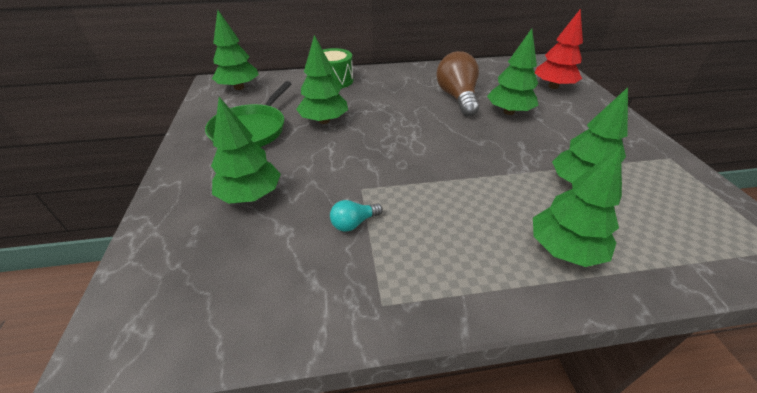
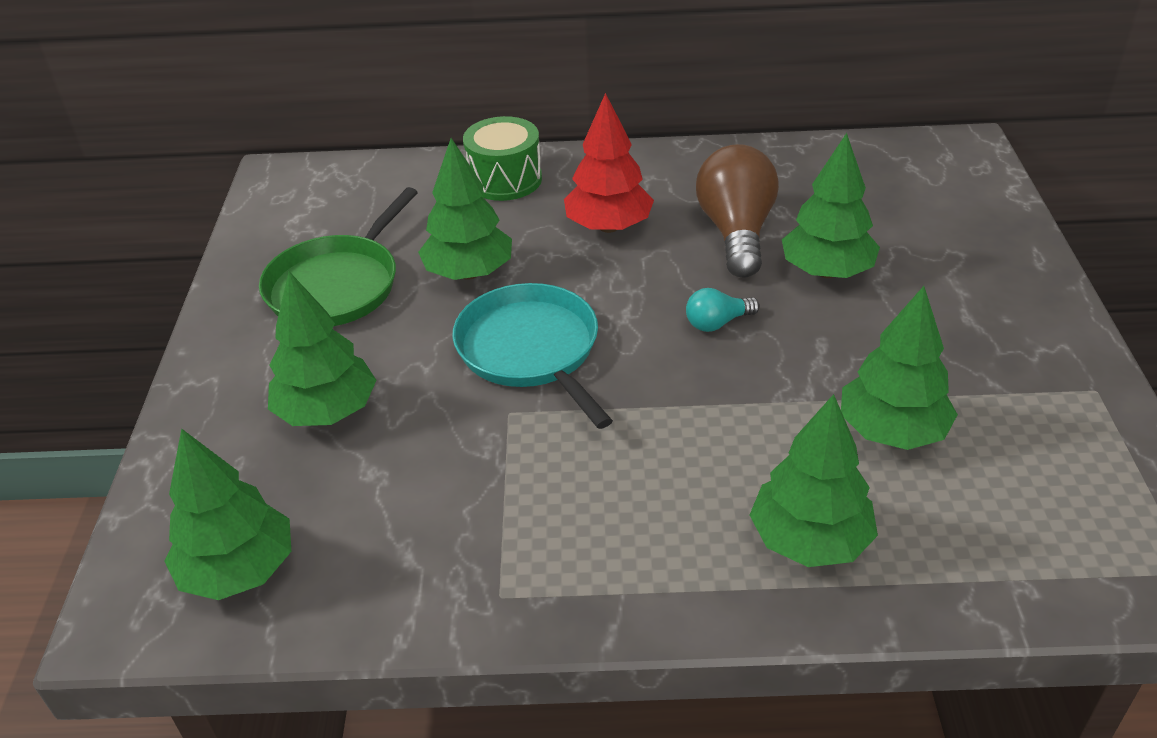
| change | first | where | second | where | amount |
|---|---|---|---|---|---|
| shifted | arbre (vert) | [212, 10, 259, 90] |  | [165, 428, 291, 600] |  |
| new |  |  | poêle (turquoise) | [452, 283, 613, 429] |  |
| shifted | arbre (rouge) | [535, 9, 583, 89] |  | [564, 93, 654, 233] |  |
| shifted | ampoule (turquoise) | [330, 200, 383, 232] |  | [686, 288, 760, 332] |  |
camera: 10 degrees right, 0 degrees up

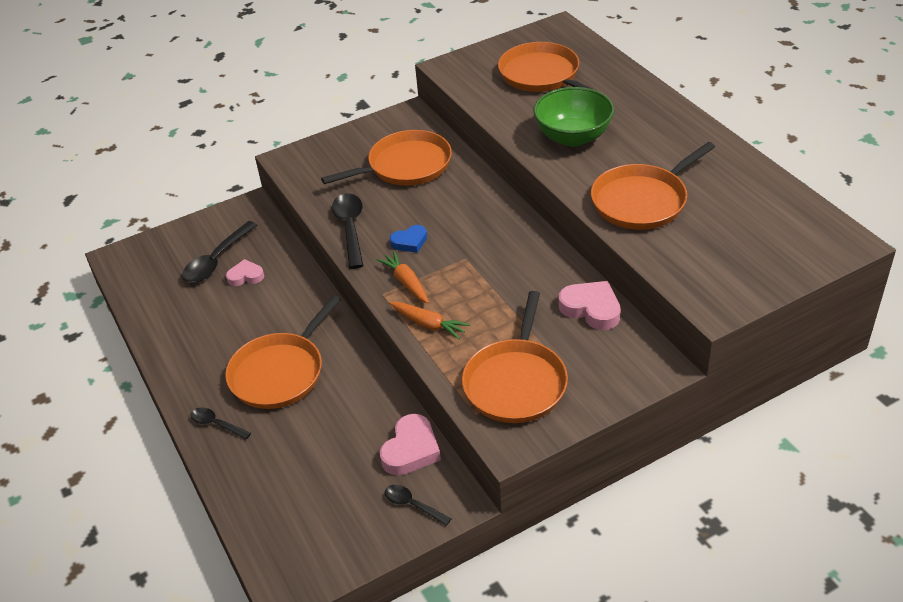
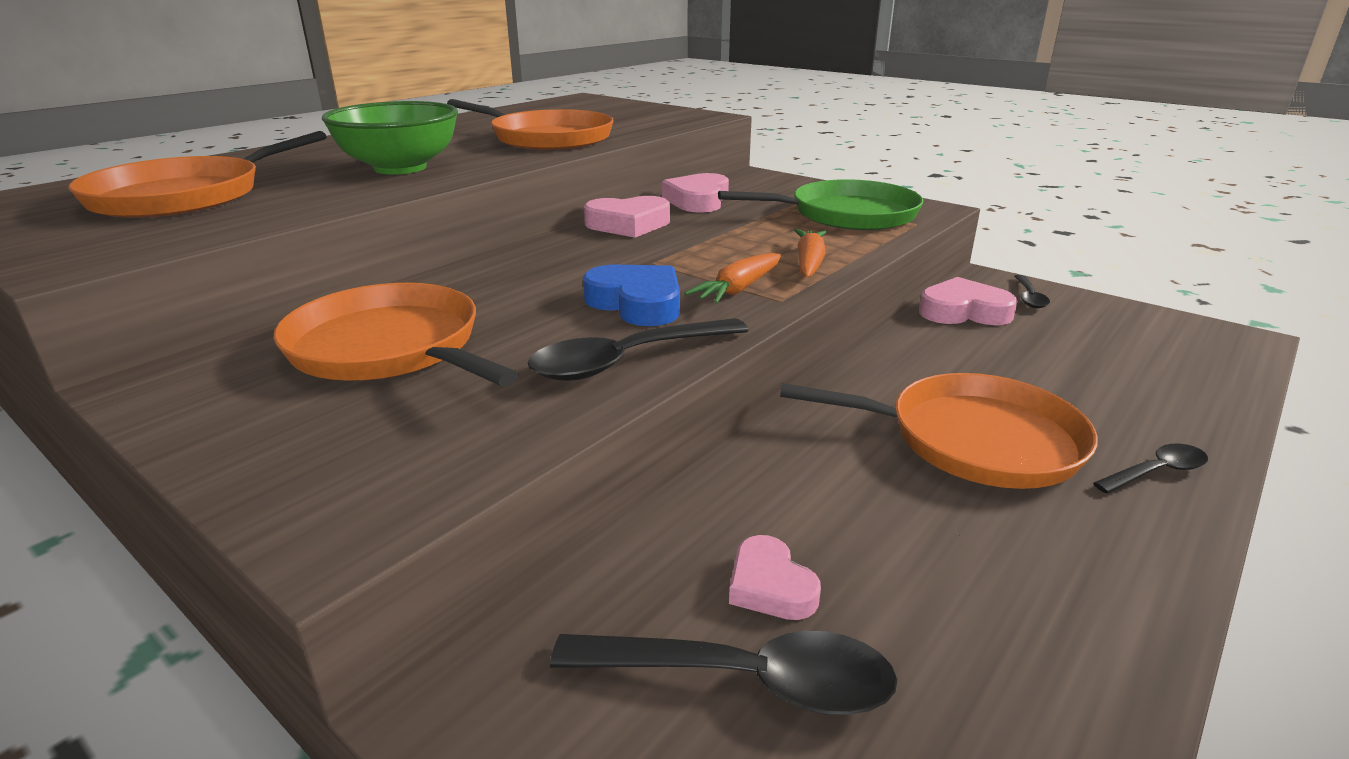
| change | first | where | second | where | amount |
|---|---|---|---|---|---|
| scaled | cœur (bleu) | [390, 225, 427, 253] |  | [583, 264, 680, 326] | x1.57 |
| new |  |  | cœur (rose) | [584, 196, 670, 238] |  |
| repainted | poêle (orange) | [462, 291, 568, 423] | poêle (vert) | [718, 179, 923, 230] |  |
| rotated | cuillère (noir) | [191, 407, 251, 439] |  | [1093, 444, 1208, 494] | 120 degrees counterclockwise |
camera: 115 degrees left, 15 degrees down

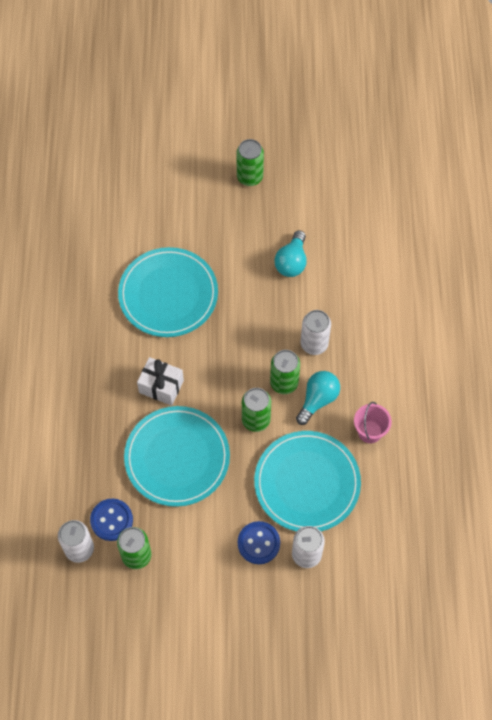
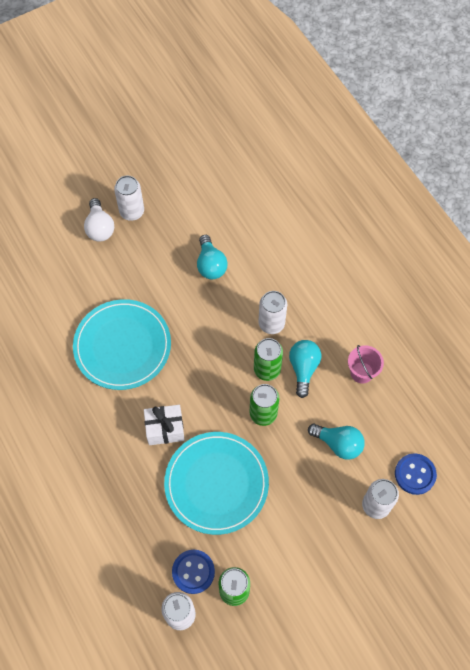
| change | first | where | second | where | amount |
|---|---|---|---|---|---|
| new |  |  | ampoule (blanc) | [84, 198, 114, 242] |  |
| repainted | canette (vert) | [236, 139, 264, 186] | canette (blanc) | [114, 176, 144, 221] |  |
| swapped | assiette (turquoise) | [254, 431, 361, 532] | ampoule (turquoise) | [308, 424, 364, 460] |  |
| shifted | bouton (bleu) | [238, 521, 280, 564] |  | [395, 453, 437, 495] |  |
camera: 30 degrees left, 0 degrees up

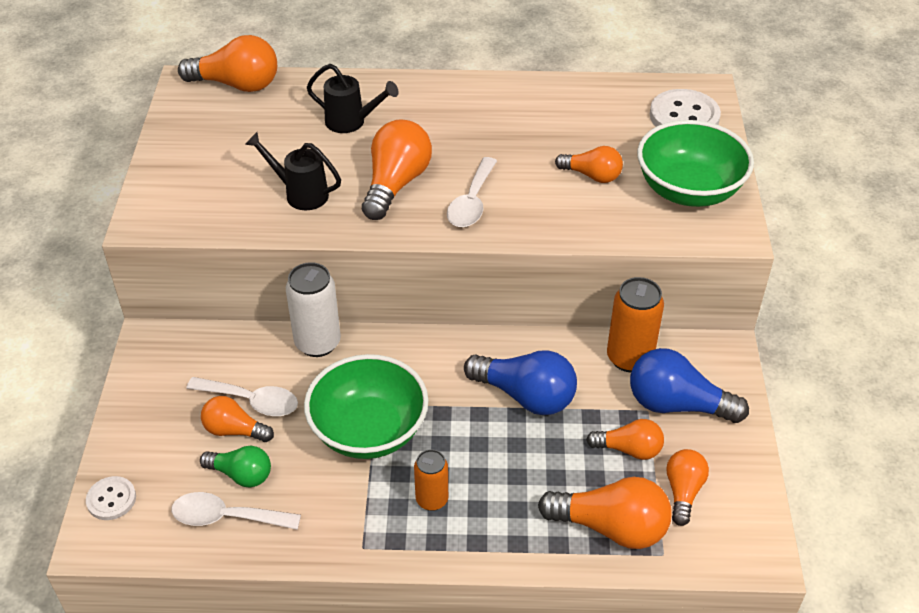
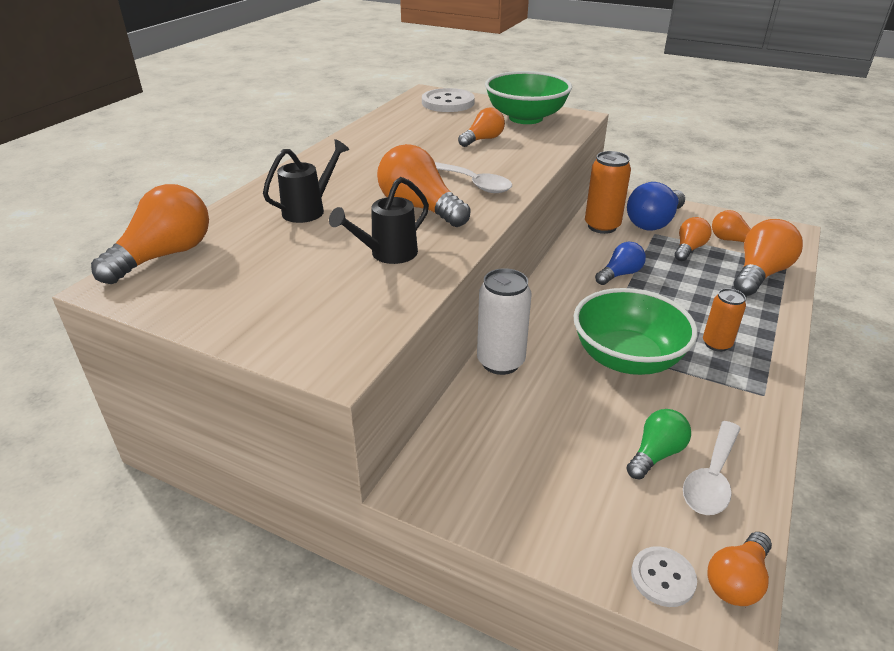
| change | first | where | second | where | amount |
|---|---|---|---|---|---|
| scaled | ampoule (bleu) | [464, 350, 577, 415] |  | [595, 242, 646, 285] | x0.61 |
| shifted | ampoule (orange) | [201, 396, 274, 442] |  | [708, 532, 772, 606] |  |
| gone | cuillère (blanc) | [186, 377, 298, 416] |  |  |  |
camera: 65 degrees left, 10 degrees down

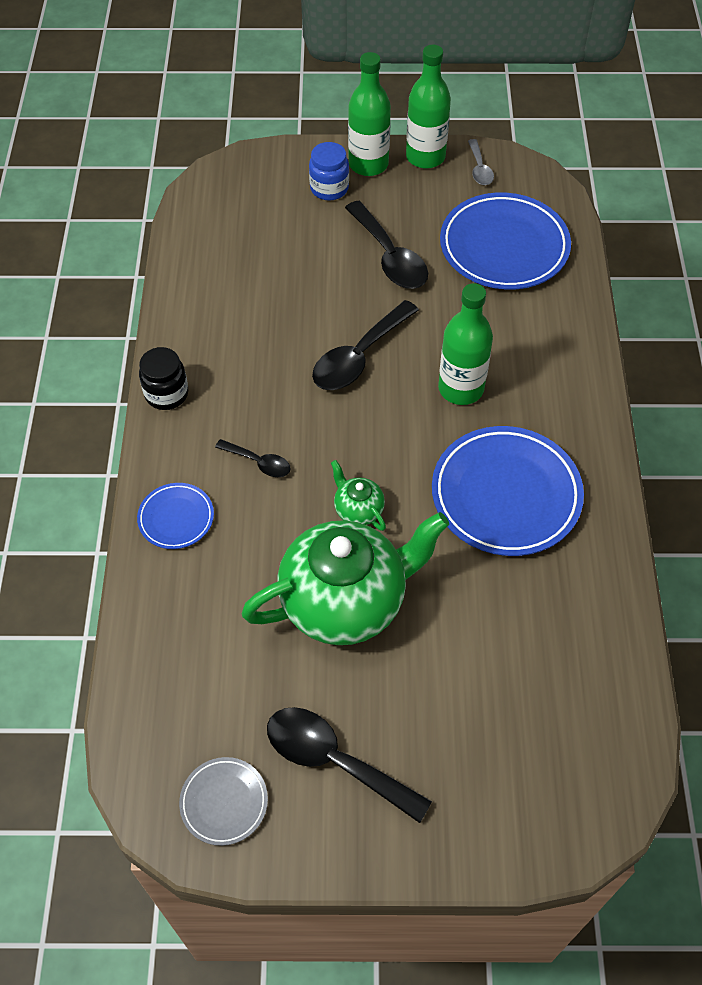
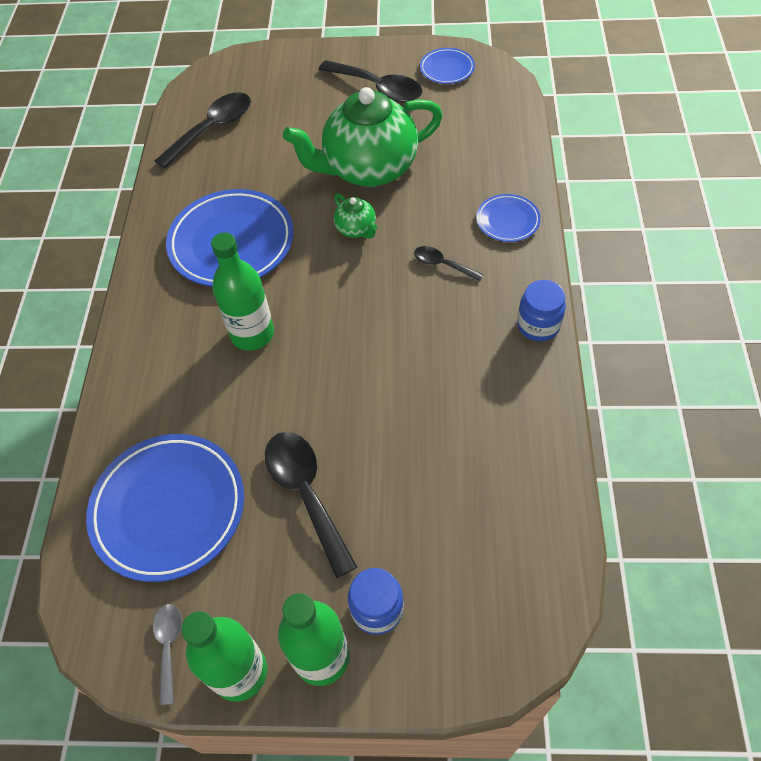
| change | first | where | second | where | amount |
|---|---|---|---|---|---|
| shifted | cuillère (noir) | [312, 300, 419, 390] |  | [155, 92, 251, 169] |  |
| repainted | assiette (gris) | [179, 757, 268, 846] | assiette (bleu) | [420, 48, 475, 84] |  |
| repainted | bocal (noir) | [139, 347, 188, 410] | bocal (bleu) | [517, 280, 566, 341] |  |
camera: 175 degrees left, 0 degrees up

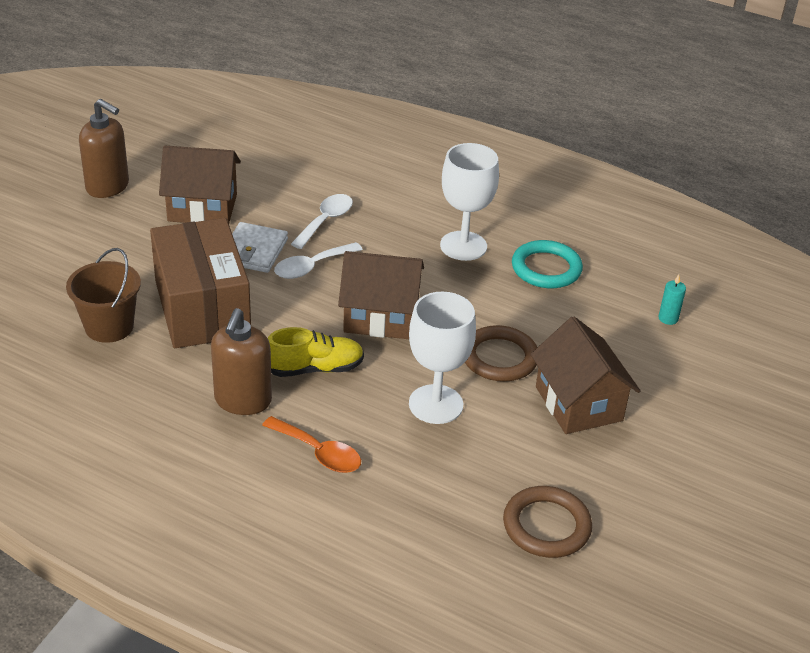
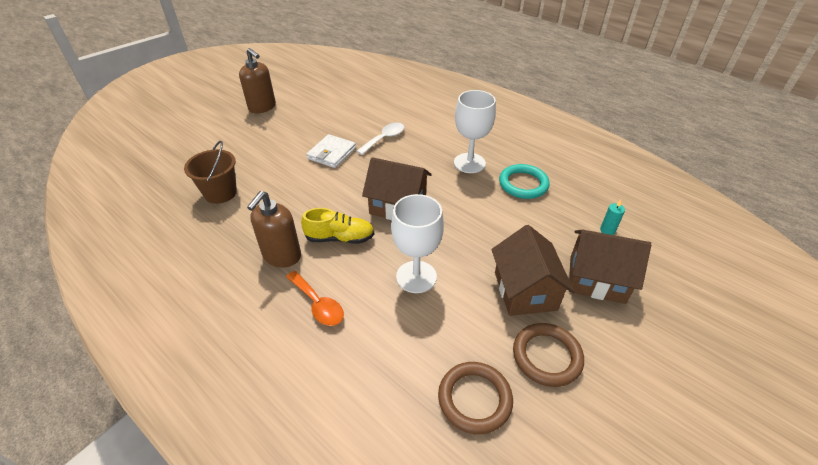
| change | first | where | second | where | amount |
|---|---|---|---|---|---|
| shifted | anneau (marron) | [465, 325, 537, 382] |  | [513, 323, 584, 387] |  |
| shifted | maison (marron) | [159, 146, 241, 224] |  | [569, 230, 651, 304] |  |
| gone | boîte (marron) | [150, 218, 251, 348] |  |  |  |
| gone | cuillère (blanc) | [274, 242, 363, 279] |  |  |  |
camera: 15 degrees right, 5 degrees up

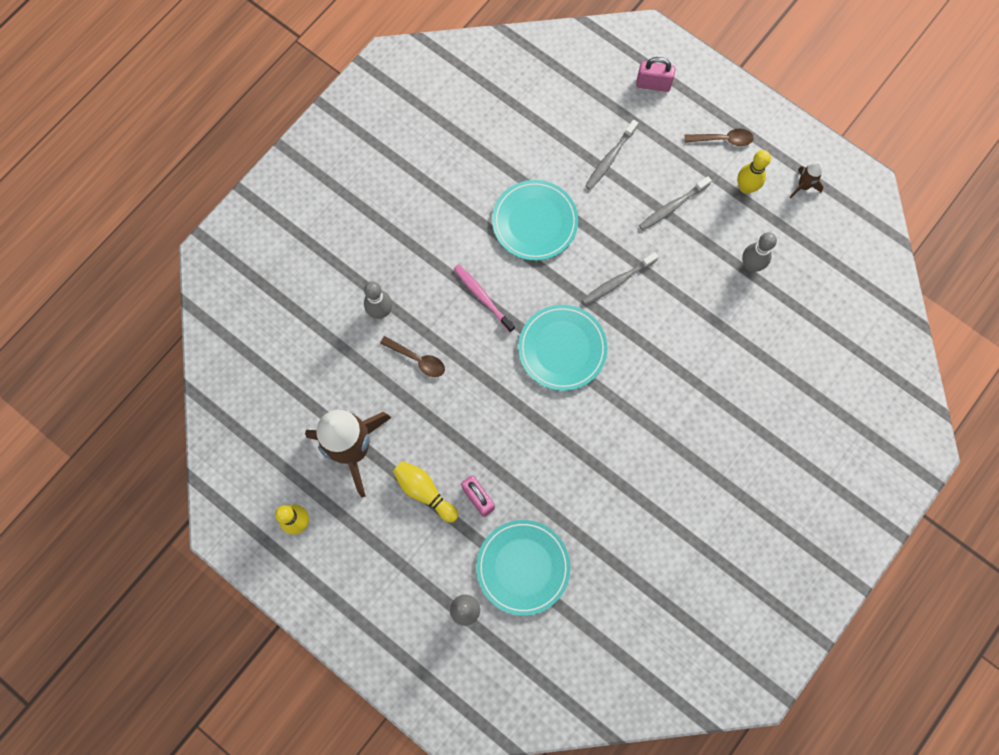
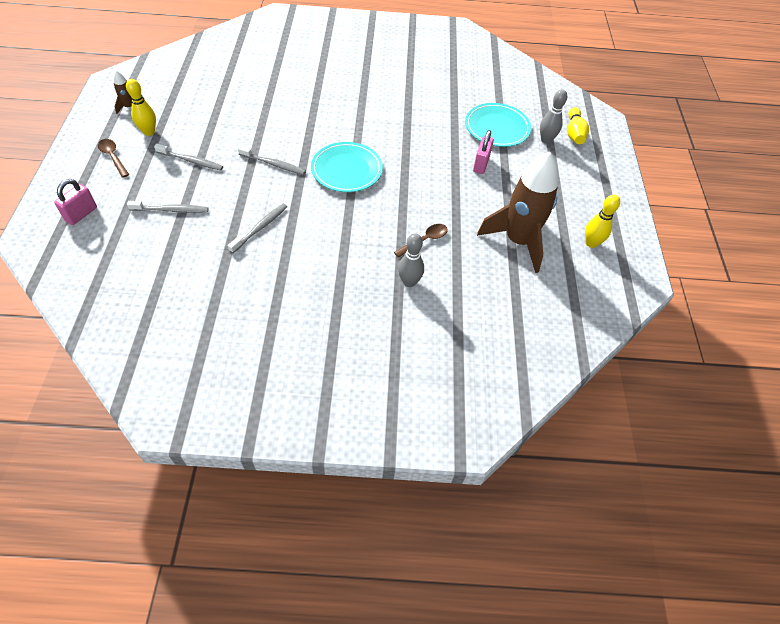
| change | first | where | second | where | amount |
|---|---|---|---|---|---|
| rotated | cadenas (rose) | [636, 57, 675, 92] |  | [54, 179, 97, 225] | 60 degrees clockwise |
| swapped | assiette (turquoise) | [492, 180, 578, 261] | brosse à dents (gris) | [228, 204, 287, 253] |  |
| rotated | cuillère (marron) | [380, 336, 445, 377] |  | [394, 224, 448, 258] | 60 degrees clockwise |
| shifted | quille (jaune) | [393, 461, 458, 523] |  | [567, 107, 589, 144] |  |
| gone | brosse à dents (rose) | [453, 264, 515, 332] |  |  |  |
| gone | quille (gris) | [742, 232, 777, 272] |  |  |  |
camera: 130 degrees left, 20 degrees down

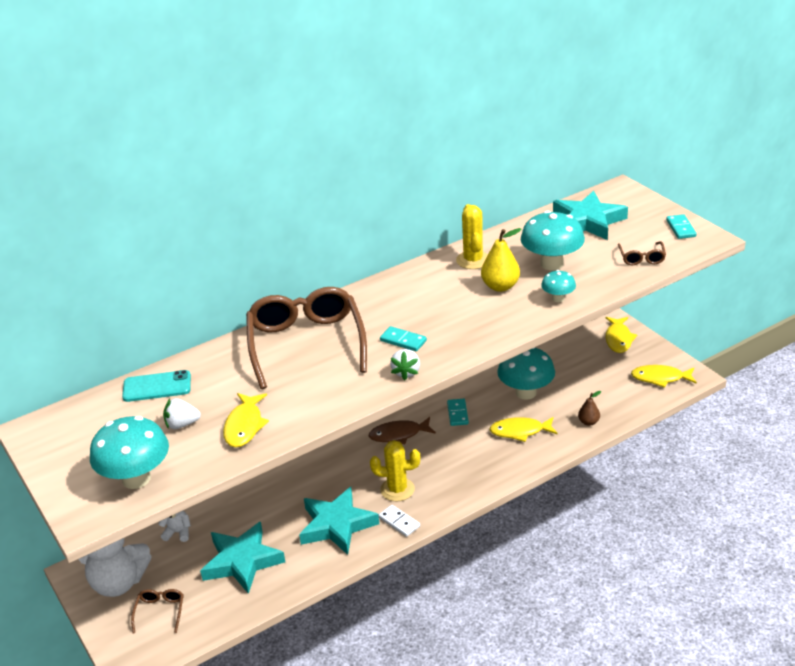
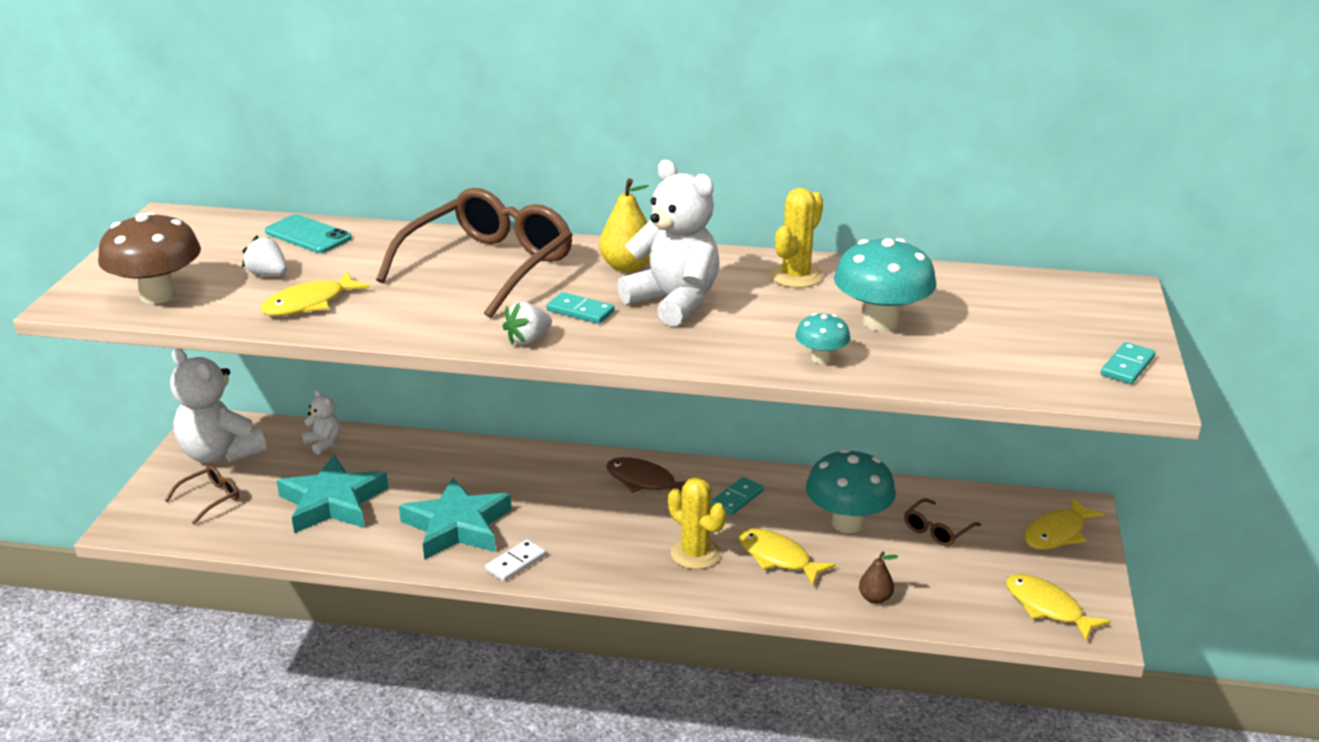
| change | first | where | second | where | amount |
|---|---|---|---|---|---|
| repainted | champignon (turquoise) | [90, 416, 169, 489] | champignon (marron) | [98, 212, 201, 304] |  |
| rotated | domino (blanc) | [379, 505, 420, 537] |  | [485, 539, 546, 582] | 45 degrees clockwise |
| rotated | domino (turquoise) | [380, 326, 427, 351] |  | [546, 292, 614, 324] | 45 degrees counterclockwise |
| shifted | poire (jaune) | [481, 228, 522, 292] |  | [599, 178, 650, 273] |  |
| new |  |  | ours en peluche (blanc) | [617, 160, 720, 326] |  |
| shifted | cactus (jaune) | [370, 440, 420, 502] |  | [668, 477, 726, 569] |  |
| shifted | lunettes (marron) | [618, 241, 666, 265] |  | [904, 498, 981, 546] |  |
| gone | étoile (turquoise) | [553, 191, 628, 240] |  |  |  |
camera: 40 degrees right, 5 degrees down

